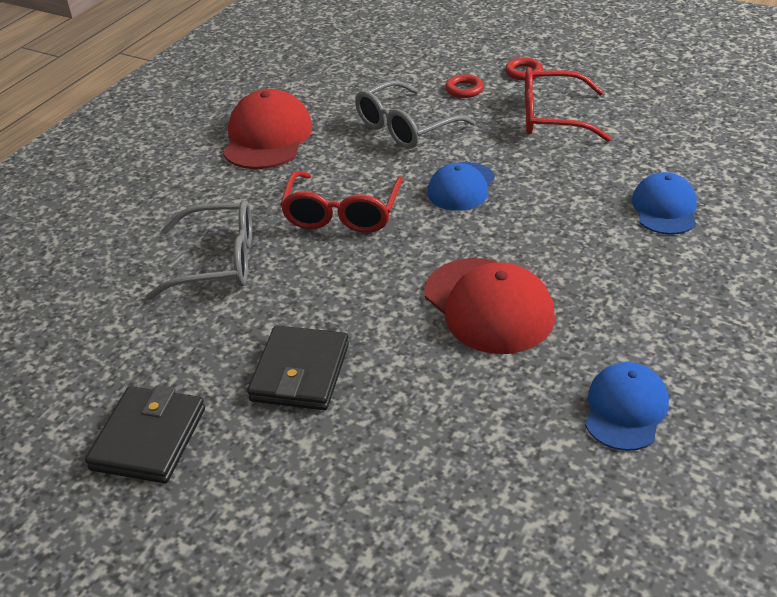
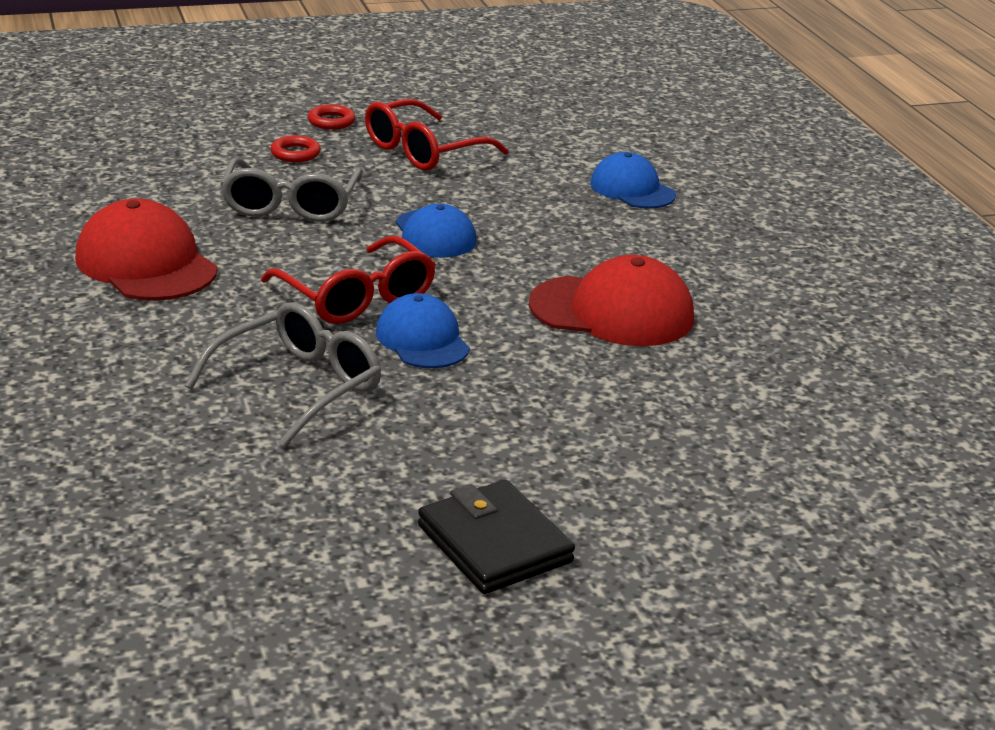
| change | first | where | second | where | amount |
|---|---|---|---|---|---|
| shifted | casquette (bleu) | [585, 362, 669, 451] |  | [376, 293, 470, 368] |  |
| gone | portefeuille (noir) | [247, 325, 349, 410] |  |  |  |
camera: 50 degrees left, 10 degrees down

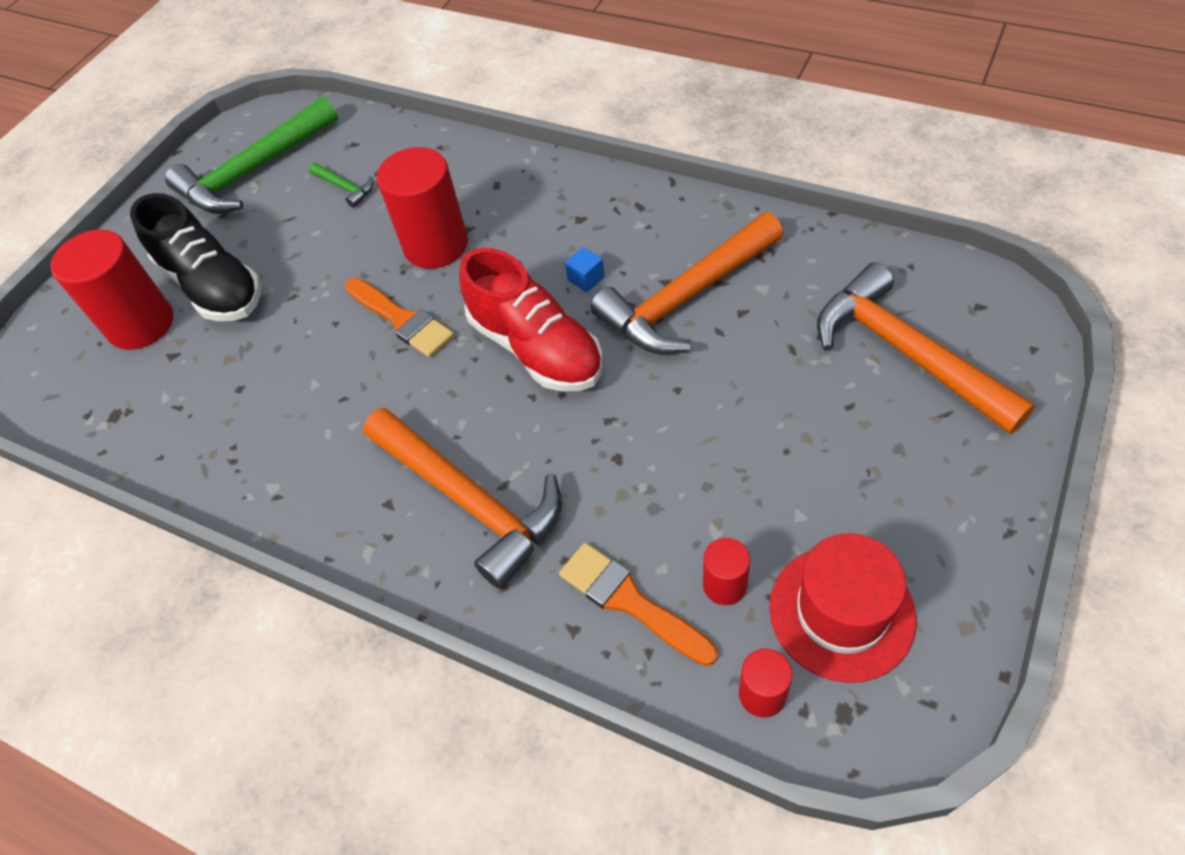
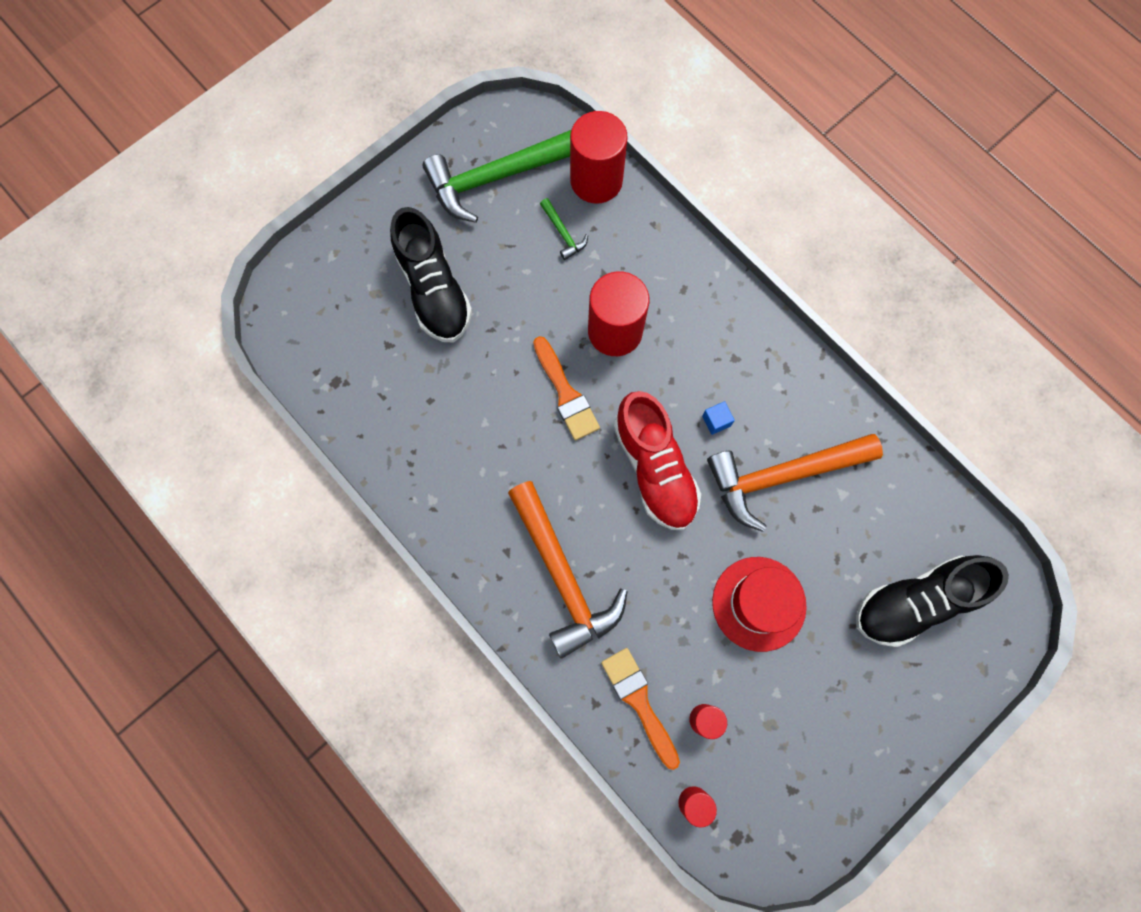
| change | first | where | second | where | amount |
|---|---|---|---|---|---|
| shifted | cylindre (rouge) | [51, 229, 173, 350] |  | [570, 111, 628, 204] |  |
| shifted | chapeau (rouge) | [769, 533, 917, 683] |  | [712, 557, 807, 652] |  |
| swapped | marteau (orange) | [817, 262, 1036, 434] | chaussure (noir) | [856, 555, 1009, 647] |  |
camera: 15 degrees right, 20 degrees up

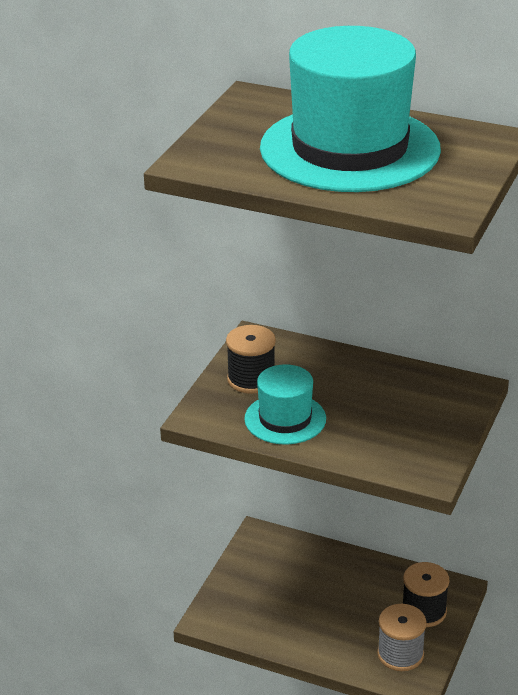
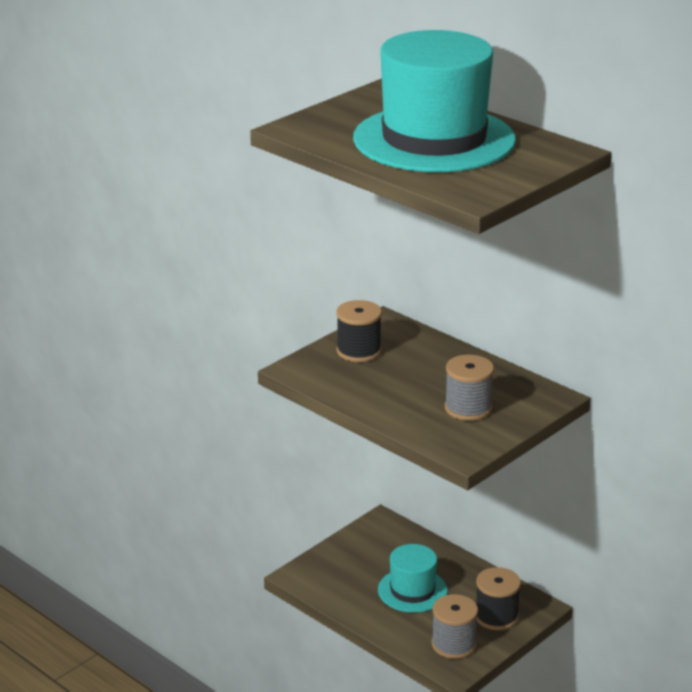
| change | first | where | second | where | amount |
|---|---|---|---|---|---|
| shifted | chapeau (turquoise) | [244, 364, 326, 445] |  | [378, 544, 447, 613] |  |
| new |  |  | bobine (gris) | [445, 355, 494, 421] |  |
camera: 20 degrees right, 5 degrees down

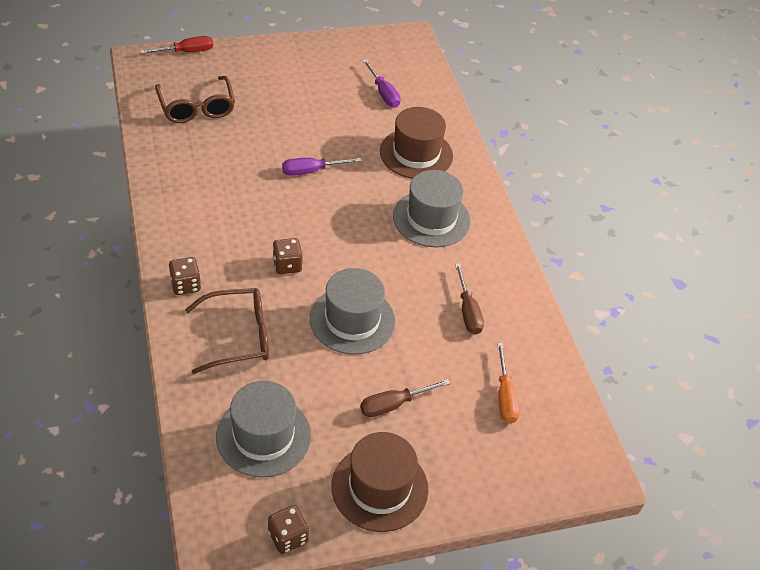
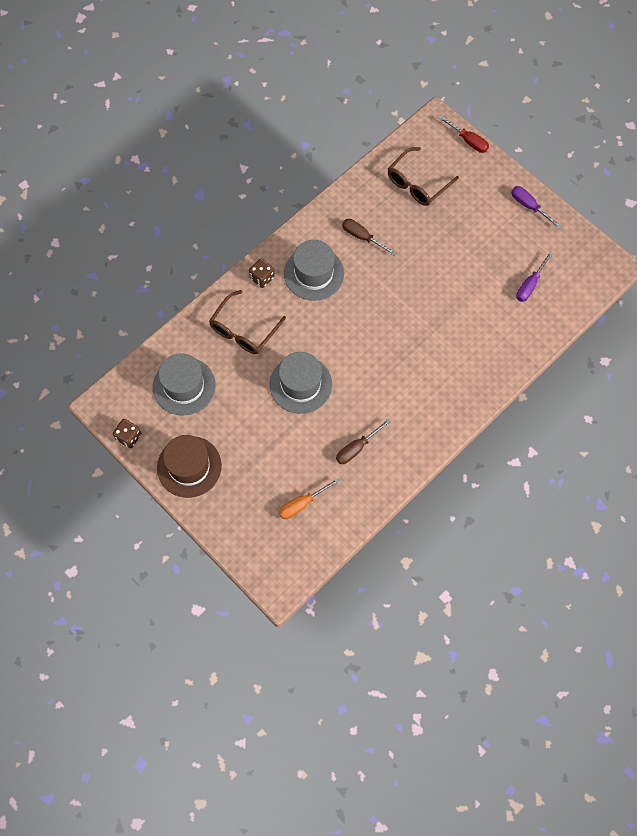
| change | first | where | second | where | amount |
|---|---|---|---|---|---|
| rotated | lunettes (marron) | [185, 288, 269, 374] |  | [209, 290, 286, 354] | 75 degrees clockwise |
| shifted | chapeau (gris) | [393, 170, 471, 247] |  | [284, 240, 344, 301] |  |
| shifted | tournevis (marron) | [360, 379, 450, 417] |  | [342, 219, 396, 256] |  |
| shifted | tournevis (violet) | [282, 158, 361, 176] |  | [511, 186, 561, 228] |  |
| gone | dé (marron) | [273, 238, 303, 274] |  |  |  |
| gone | chapeau (marron) | [380, 107, 453, 179] |  |  |  |
camera: 65 degrees right, 20 degrees up

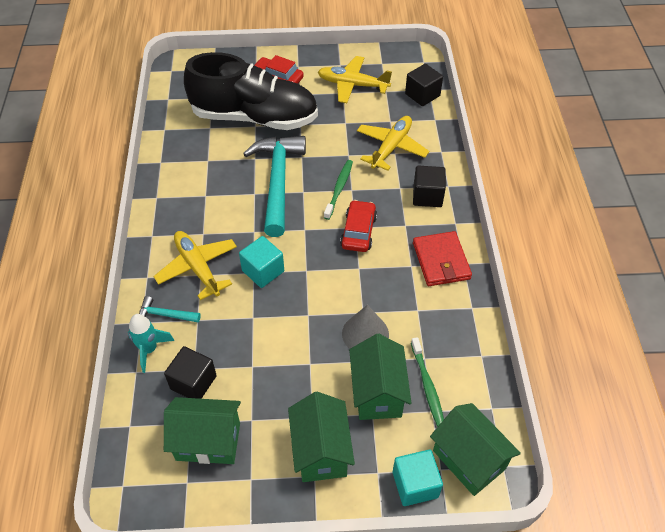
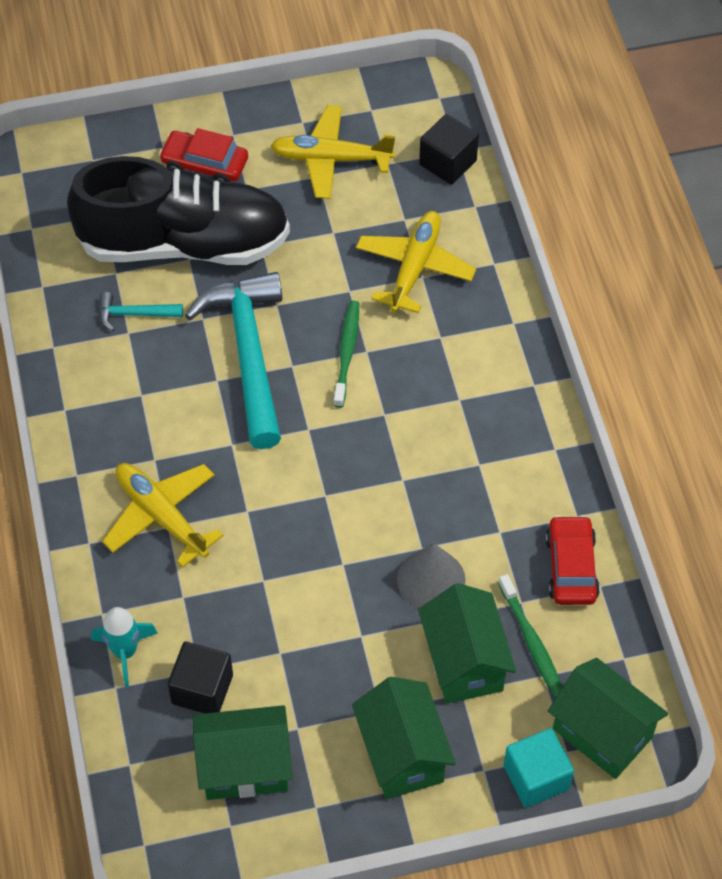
| change | first | where | second | where | amount |
|---|---|---|---|---|---|
| shifted | marteau (turquoise) | [139, 296, 201, 322] |  | [99, 292, 183, 331] |  |
| shifted | voiture (rouge) | [340, 200, 377, 252] |  | [545, 515, 600, 605] |  |
| gone | cube (turquoise) | [239, 236, 284, 288] |  |  |  |
| gone | cube (noir) | [413, 166, 446, 207] |  |  |  |
| gone | portefeuille (rouge) | [413, 231, 472, 286] |  |  |  |
camera: 10 degrees left, 5 degrees up

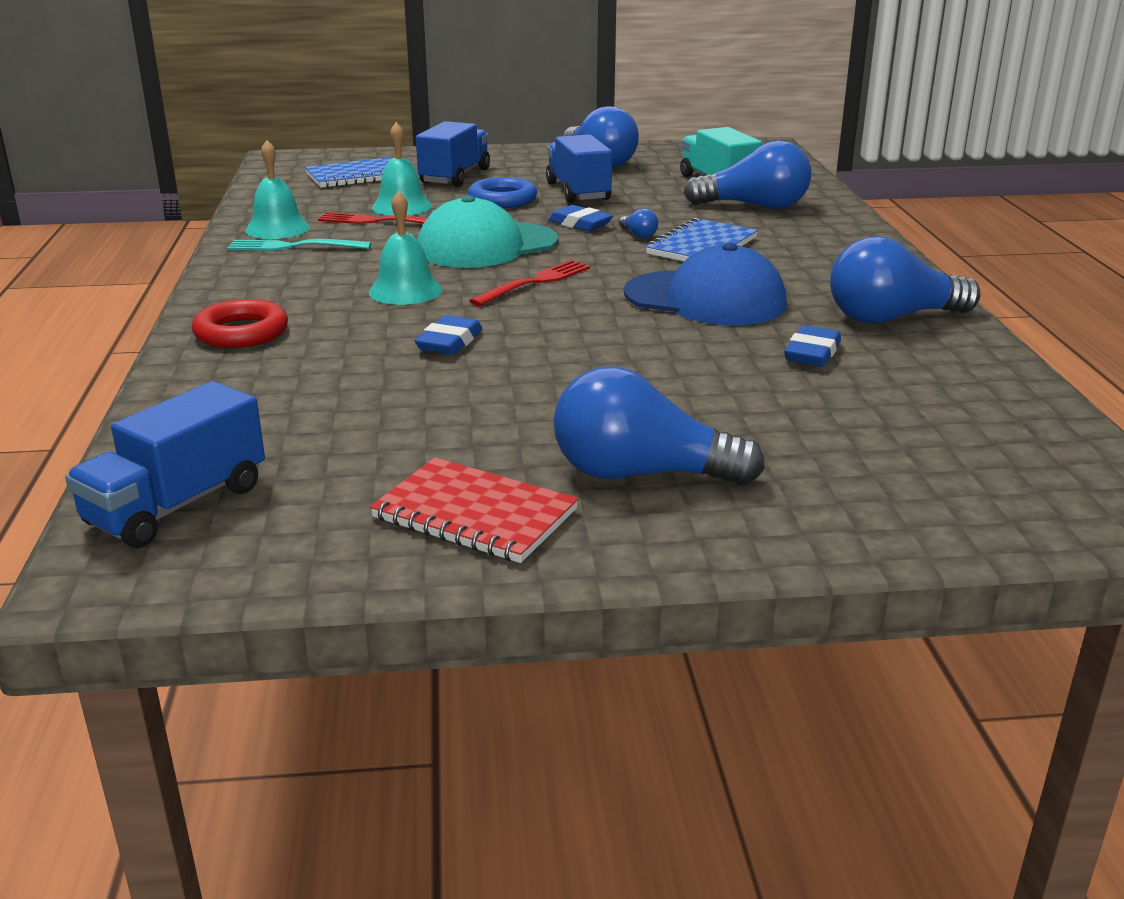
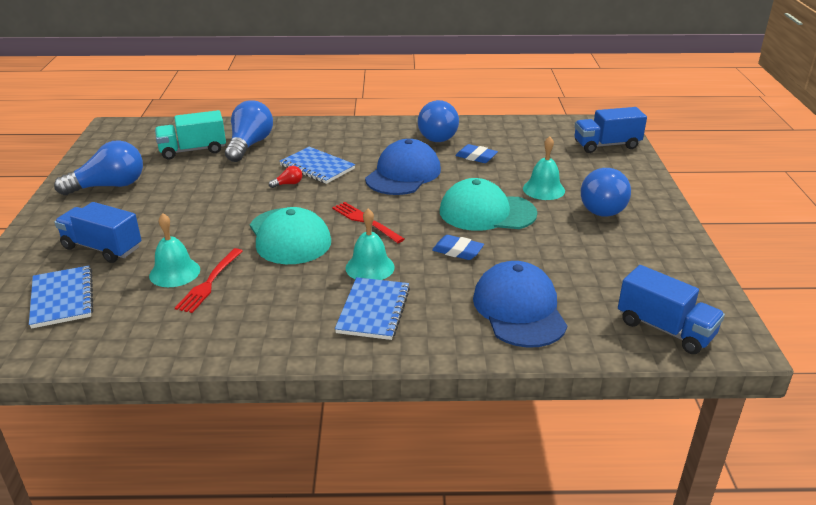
| change | first | where | second | where | amount |
|---|---|---|---|---|---|
| repainted | ampoule (bleu) | [619, 209, 658, 238] | ampoule (rouge) | [269, 166, 302, 188] |  |
| new |  |  | carnet (bleu) | [335, 277, 410, 340] |  |
| new |  |  | casquette (turquoise) | [440, 178, 537, 231] |  |
| new |  |  | casquette (bleu) | [473, 261, 567, 348] |  |
| shifted | cloche (turquoise) | [245, 140, 310, 239] |  | [523, 136, 565, 200] |  |
| shifted | camion (bleu) | [546, 134, 612, 203] |  | [574, 107, 647, 153] |  |
| gone | anneau (rouge) | [192, 299, 288, 348] |  |  |  |
| gone | fourchette (turquoise) | [227, 239, 371, 251] |  |  |  |
| gone | carnet (rouge) | [370, 457, 579, 563] |  |  |  |
| gone | anneau (bleu) | [468, 177, 537, 208] |  |  |  |
| gone | gomme (bleu) | [548, 205, 613, 231] |  |  |  |
camera: 85 degrees left, 5 degrees up

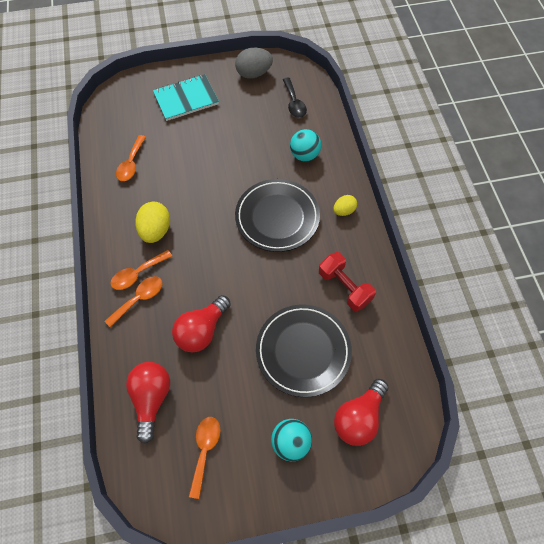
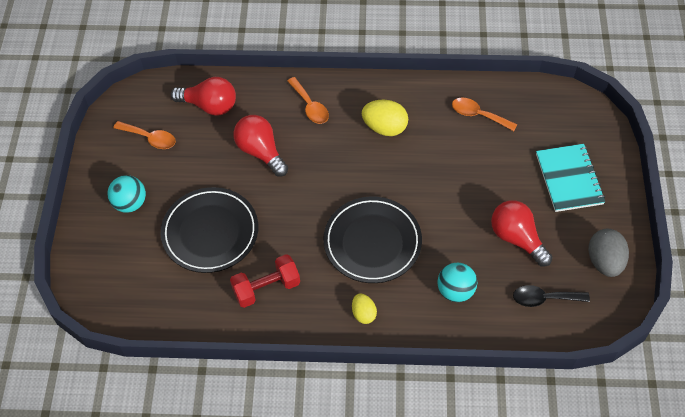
| change | first | where | second | where | amount |
|---|---|---|---|---|---|
| shifted | ampoule (rouge) | [334, 379, 389, 446] |  | [491, 200, 552, 266] |  |
| gone | cuillère (orange) | [111, 250, 172, 290] |  |  |  |
camera: 105 degrees right, 5 degrees down

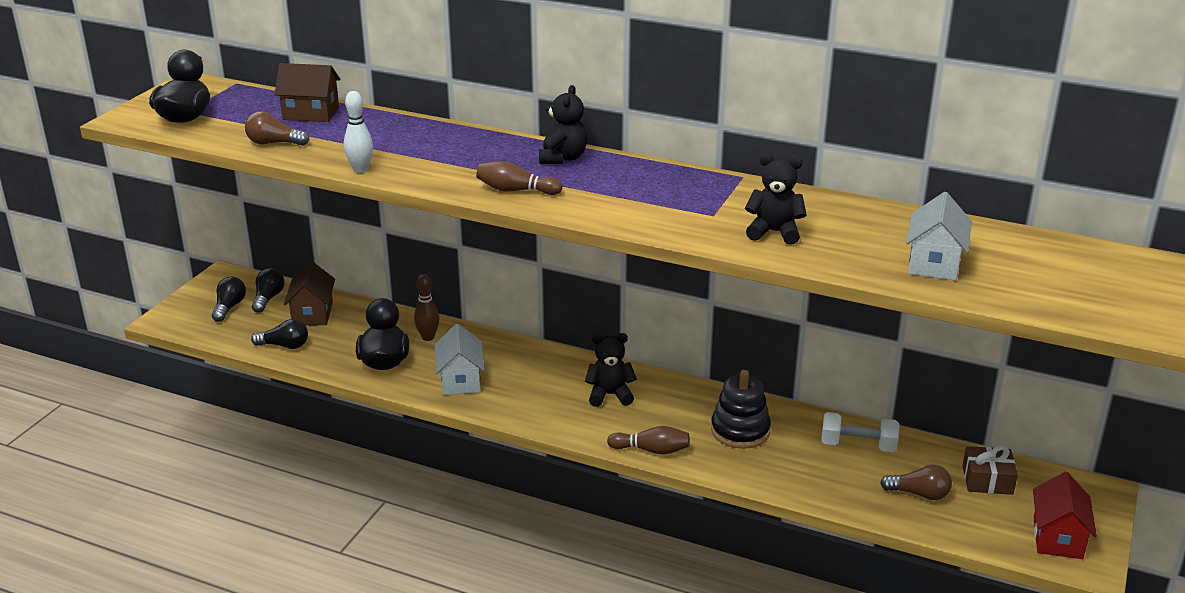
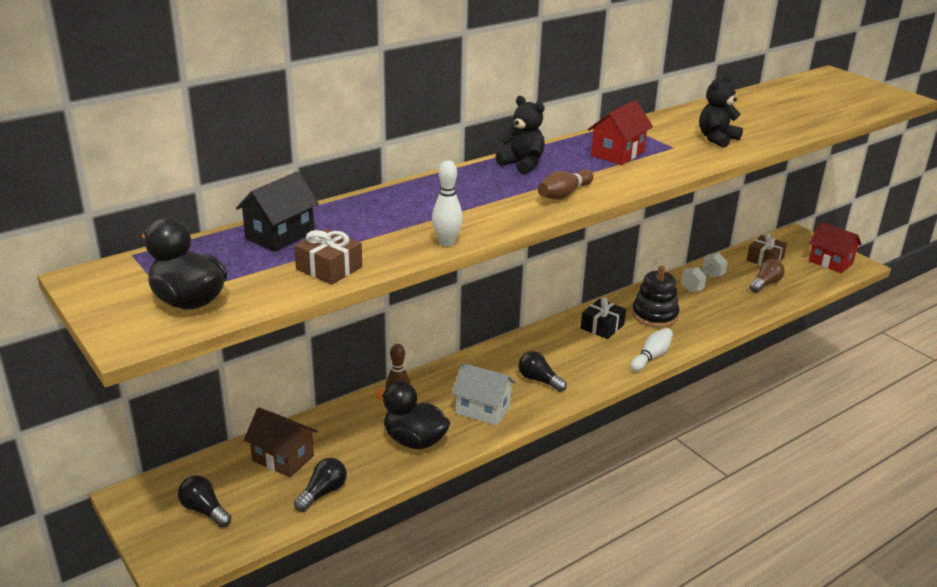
| change | first | where | second | where | amount |
|---|---|---|---|---|---|
| repainted | maison (marron) | [275, 63, 341, 122] | maison (noir) | [236, 172, 319, 252] |  |
| swapped | ampoule (marron) | [245, 111, 309, 146] | cadeau (marron) | [294, 229, 362, 285] |  |
| shifted | ampoule (noir) | [252, 268, 285, 313] |  | [518, 351, 567, 392] |  |
| new |  |  | cadeau (noir) | [581, 297, 626, 339] |  |
| new |  |  | maison (rouge) | [588, 100, 653, 165] |  |
| repainted | quille (marron) | [607, 426, 690, 455] | quille (blanc) | [630, 328, 673, 371] |  |
| gone | ours en peluche (noir) | [585, 333, 637, 407] |  |  |  |
| gone | maison (blanc) | [906, 192, 972, 281] |  |  |  |
camera: 60 degrees left, 0 degrees up

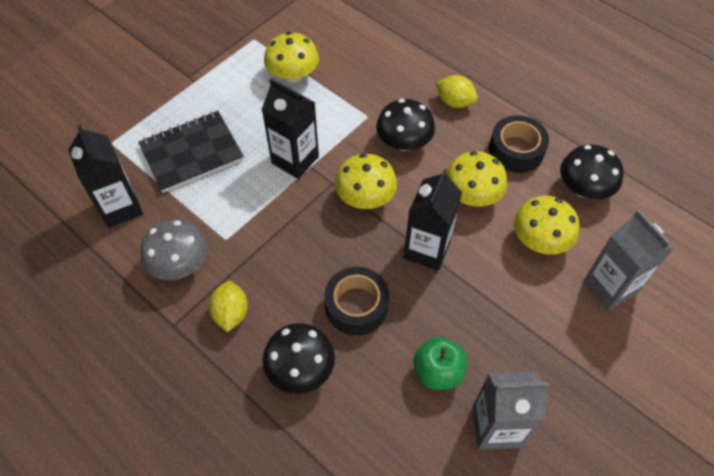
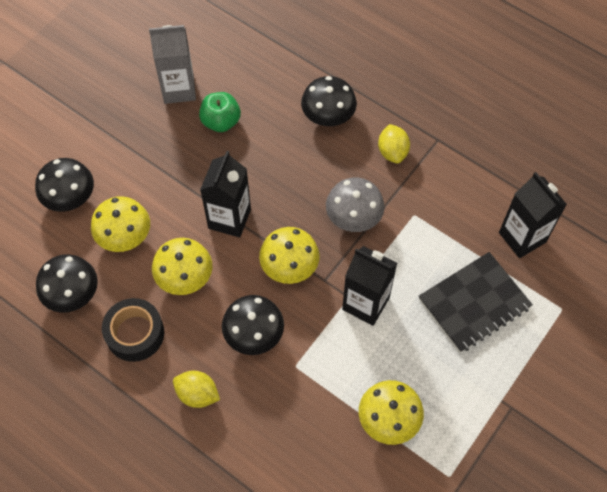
| change | first | where | second | where | amount |
|---|---|---|---|---|---|
| swapped | brique de lait (gris) | [583, 210, 673, 311] | champignon (noir) | [35, 158, 94, 212] |  |
| shifted | champignon (gris) | [141, 219, 207, 280] |  | [326, 178, 385, 232] |  |
| gone | ruban adhésif (noir) | [324, 267, 389, 336] |  |  |  |
camera: 175 degrees right, 5 degrees up

